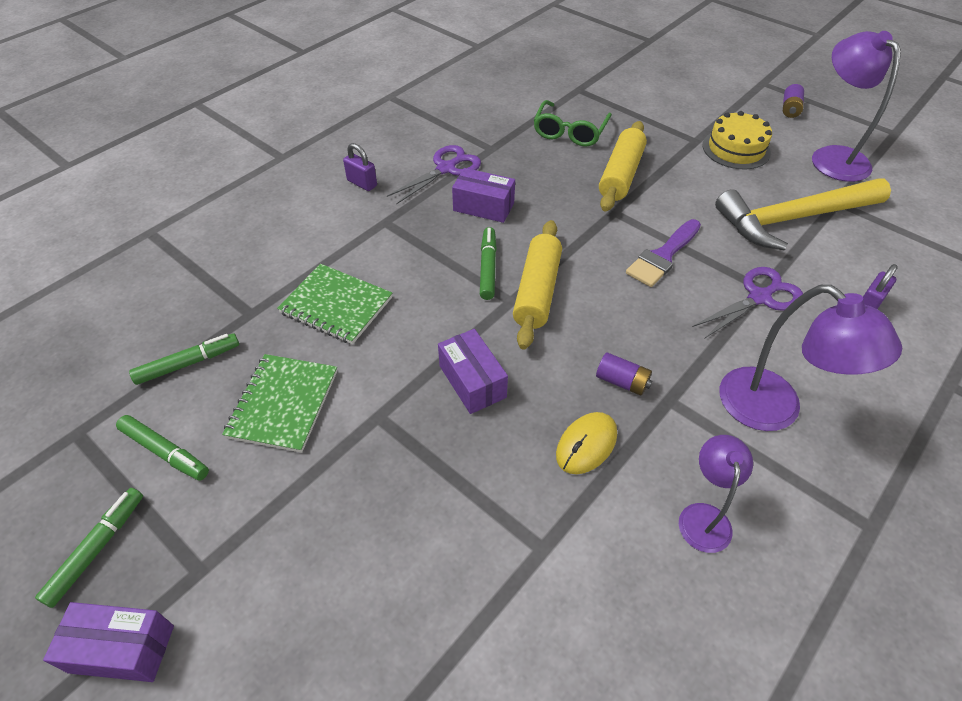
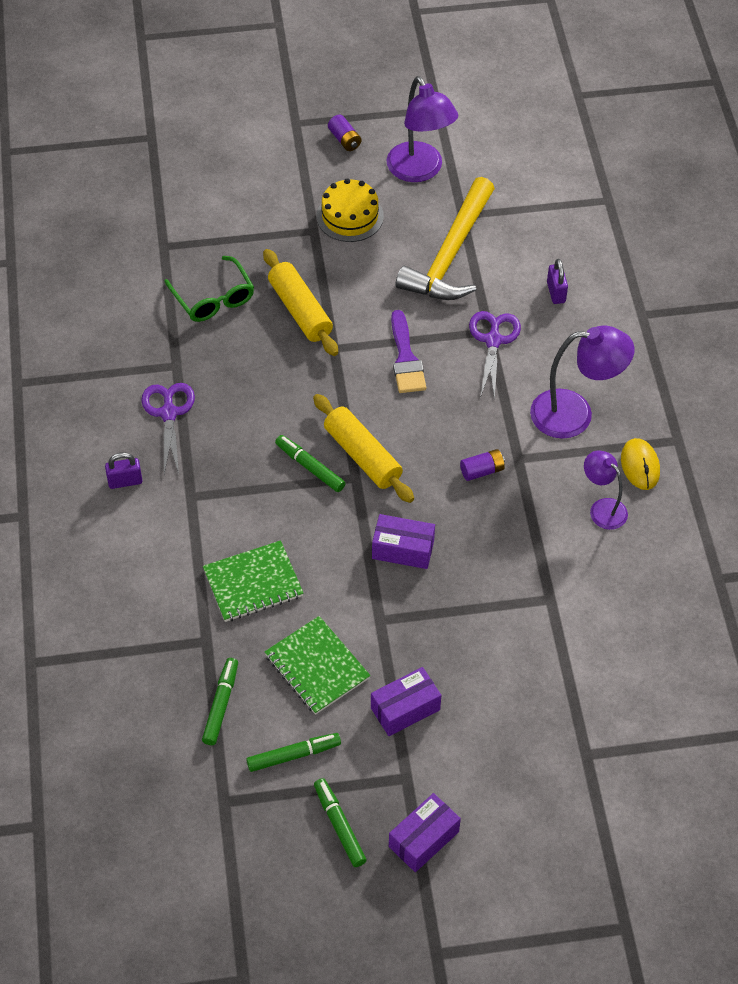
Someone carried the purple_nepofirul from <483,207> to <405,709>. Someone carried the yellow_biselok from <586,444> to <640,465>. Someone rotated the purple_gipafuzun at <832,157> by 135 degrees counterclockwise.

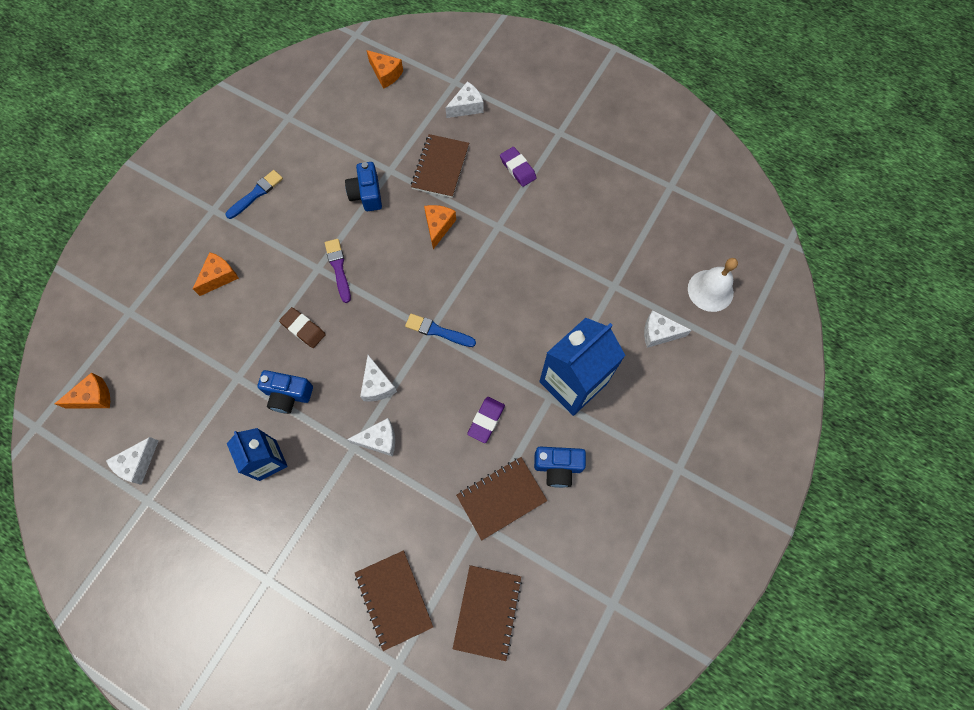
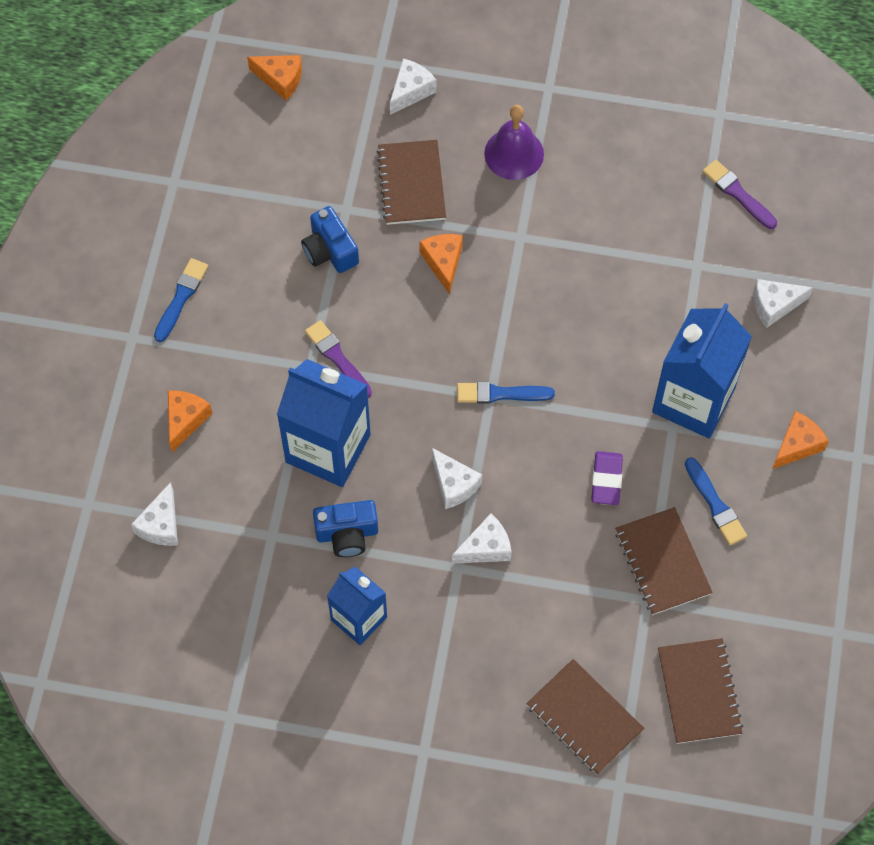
Someone took away the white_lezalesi at <710,290>. Someone put down the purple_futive at <738,194>. Someone carried the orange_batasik from <93,397> to <797,445>. Someone carried the white_batasik from <137,464> to <161,525>. Someone swapped the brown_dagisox at <303,329> for the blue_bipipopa at <328,448>. Someone swapped the purple_dagisox at <517,169> for the purple_lezalesi at <514,154>. Someone swapped the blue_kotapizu at <558,467> for the blue_futive at <715,504>. Someone rotated the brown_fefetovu at <501,498> by 60 degrees counterclockwise.

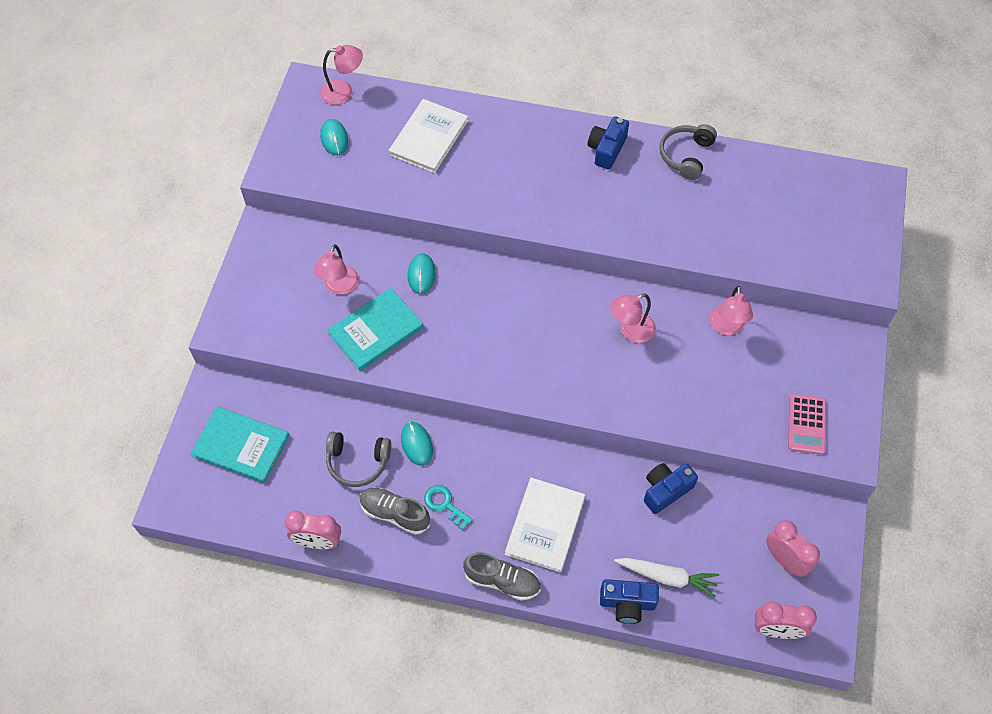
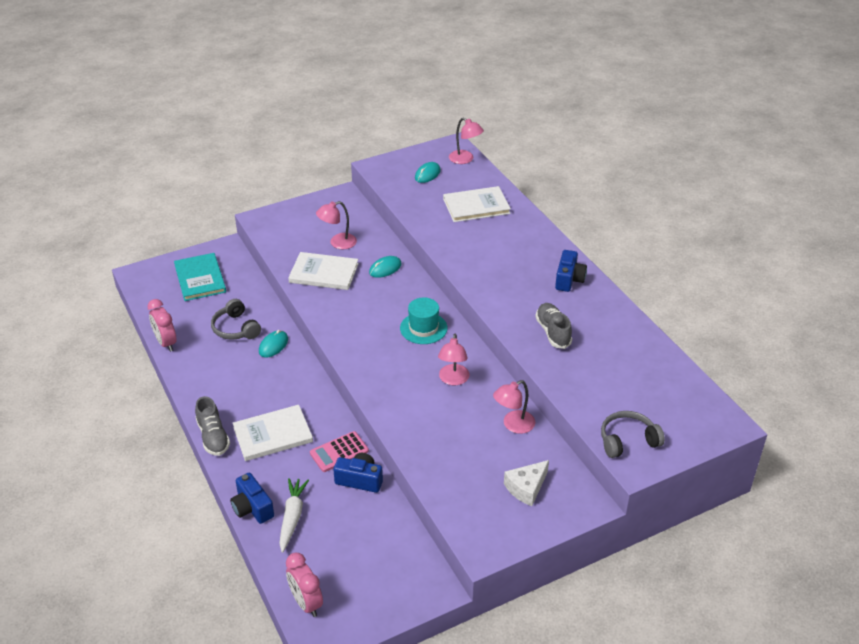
Someone took away the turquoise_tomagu at <445,505>. Someone took away the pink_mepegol at <785,560>. Someone put down the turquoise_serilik at <423,328>. Someone put down the white_batasik at <526,488>. Someone carried the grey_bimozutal from <394,514> to <553,332>. Someone carried the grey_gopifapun from <686,155> to <627,440>. Someone carried the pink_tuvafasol from <806,424> to <339,452>. Someone repainted the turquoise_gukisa at <376,330>, which became the white_gukisa at <324,273>. Someone rotated the blue_kotapizu at <606,149> by 120 degrees clockwise. Someone rotated the pink_gipafuzun at <630,331> by 105 degrees counterclockwise. Someone rotated the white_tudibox at <667,577> by 150 degrees counterclockwise.

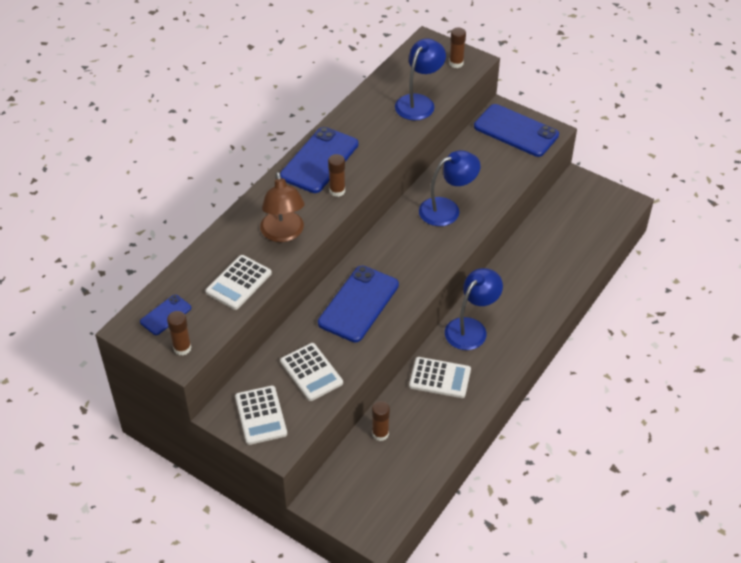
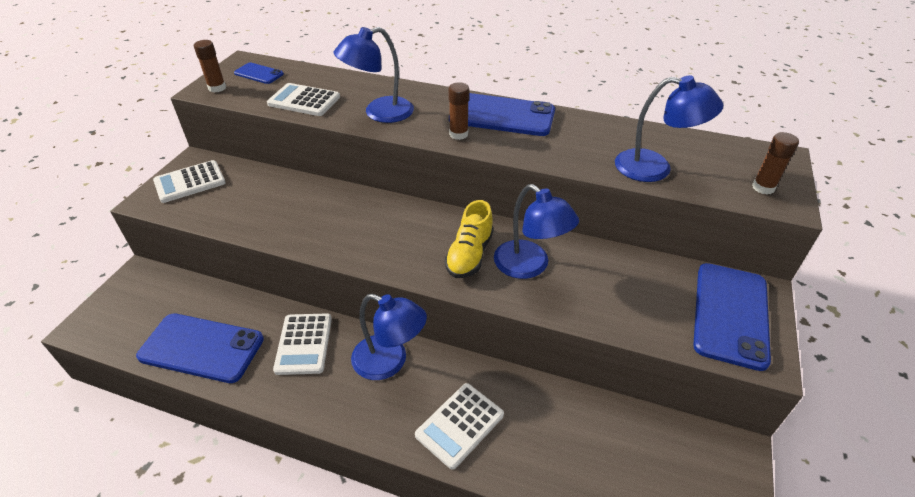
Someone took away the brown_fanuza at <380,434>. Someone put down the yellow_bimozutal at <469,255>. Someone carried the white_tuvafasol from <311,372> to <459,425>. Someone carried the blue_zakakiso from <358,304> to <202,347>. Someone repainted the brown_gipafuzun at <283,234>, which became the blue_gipafuzun at <379,113>.

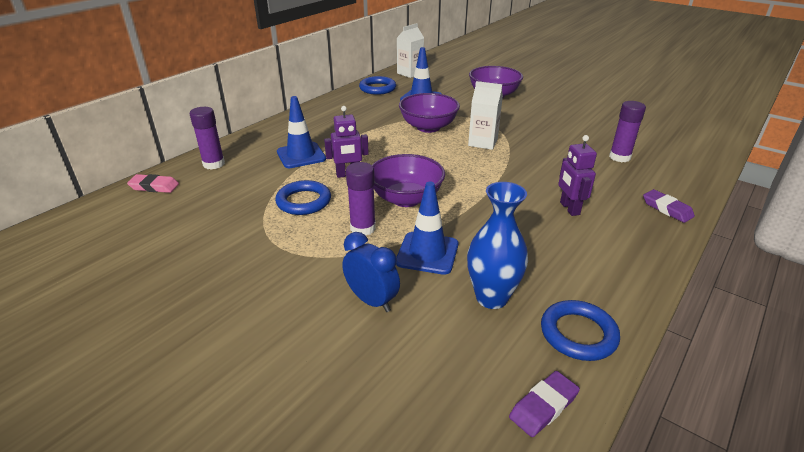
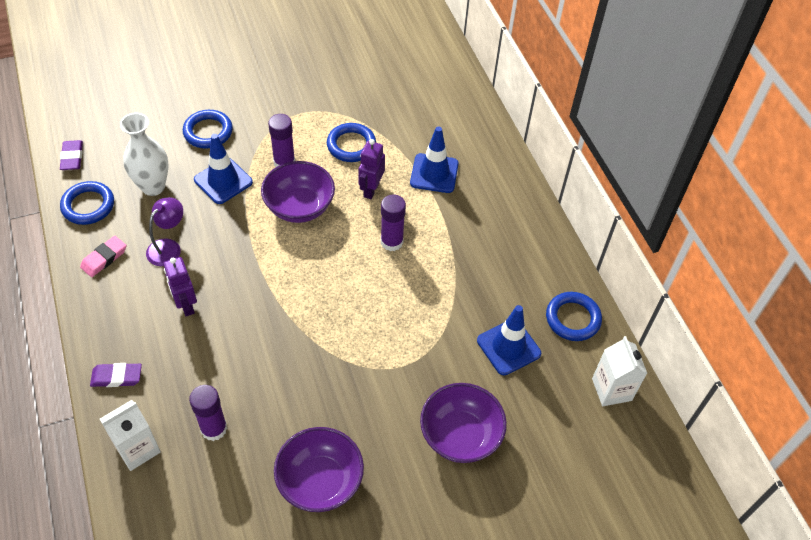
Someone put down the purple_gipafuzun at <168,247>. Someone carried the pink_dagisox from <154,187> to <104,258>. Someone carried the purple_fanuza from <214,164> to <391,242>. Someone carried the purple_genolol from <428,127> to <320,481>. Someone carried the white_bipipopa from <483,142> to <137,449>. Someone swapped the blue_mepegol at <372,300> for the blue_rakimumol at <208,132>. Someone repainted the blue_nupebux at <491,297>, which became the white_nupebux at <153,186>. Someone rotated the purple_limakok at <569,208> by 135 degrees counterclockwise.

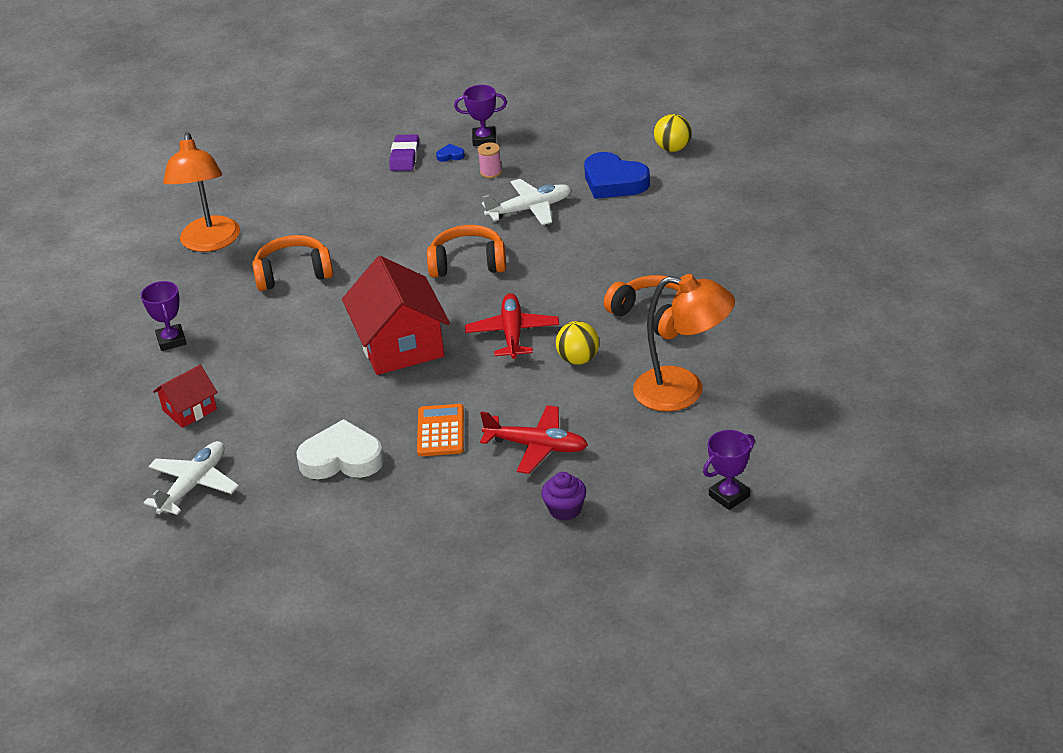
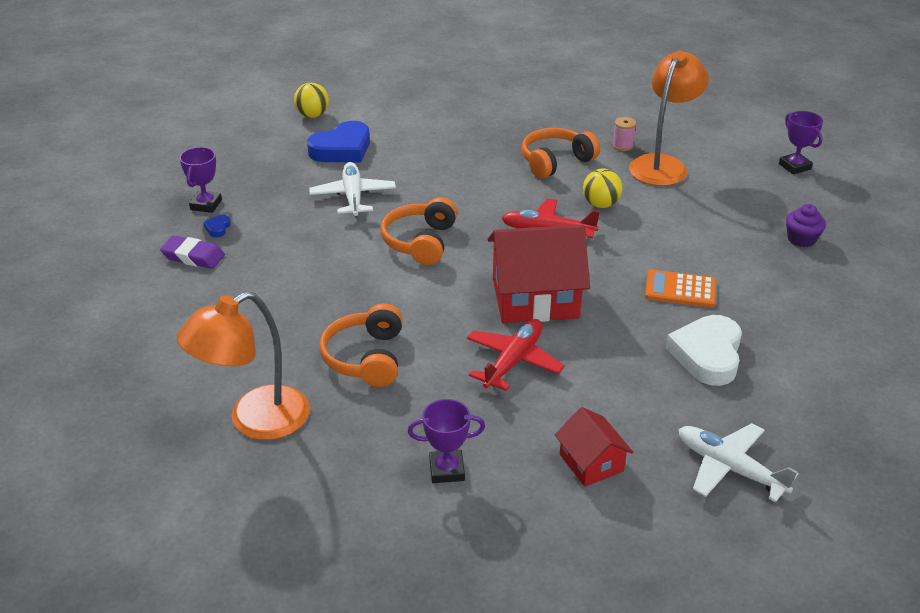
Someone carried the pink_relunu from <491,172> to <623,146>. Someone carried the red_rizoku from <537,446> to <513,361>. Someone rotated the orange_gipafuzun at <210,243> by 135 degrees clockwise.

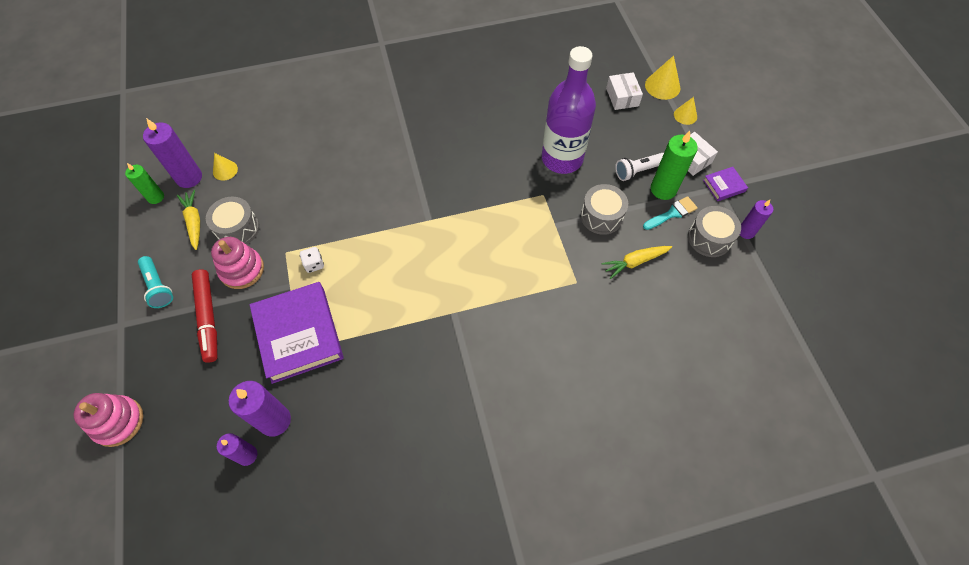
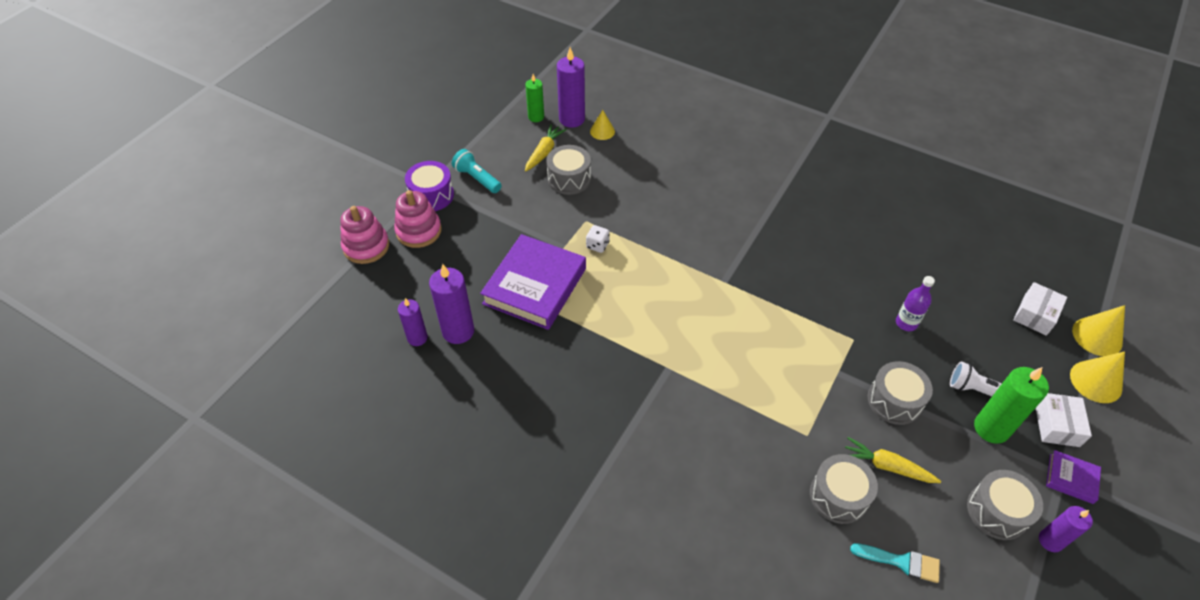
Someone took away the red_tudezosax at <208,318>. Someone put down the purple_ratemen at <431,195>. Someone put down the grey_ratemen at <838,496>. Someone carried the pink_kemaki from <242,270> to <419,231>. Someone carried the turquoise_futive from <672,213> to <901,562>. Someone rotated the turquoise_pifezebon at <158,287> by 120 degrees clockwise. Someone scaled the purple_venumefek at <562,159> by 0.43. Someone scaled the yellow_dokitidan at <685,115> by 1.55.

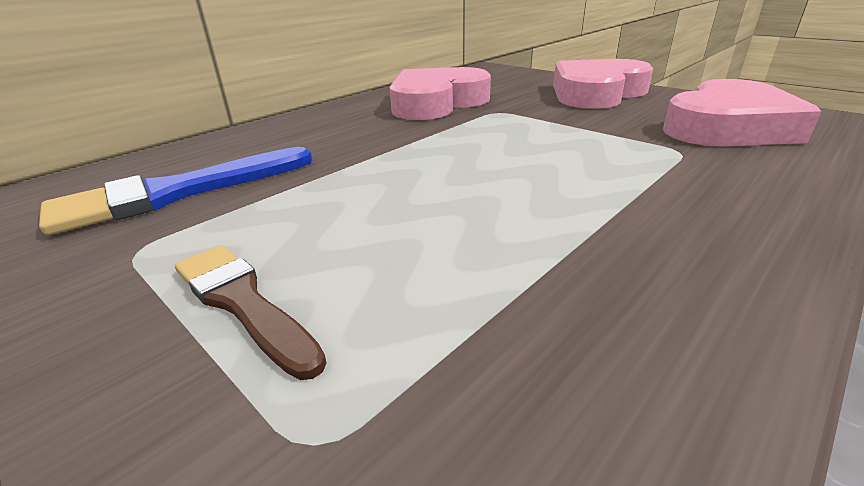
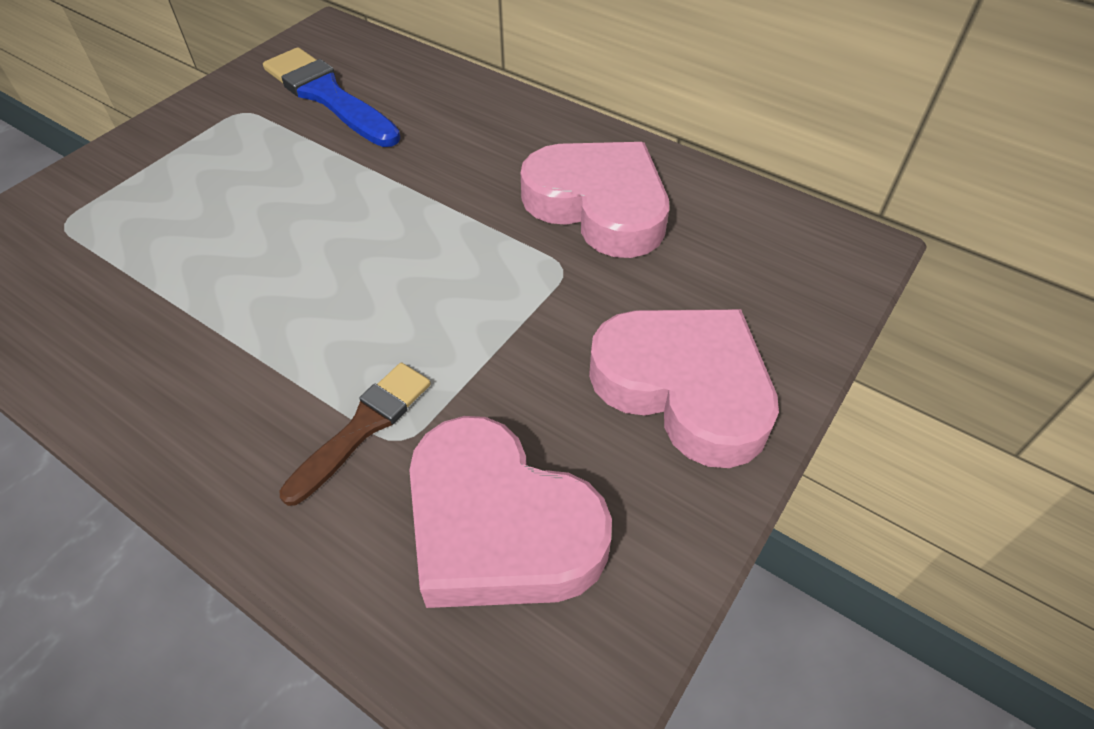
Someone carried the brown_futive from <242,303> to <363,427>.

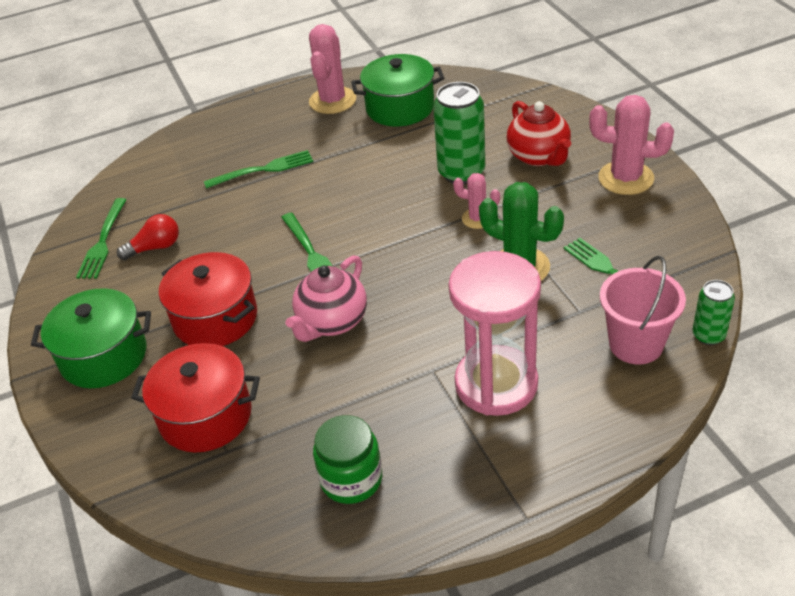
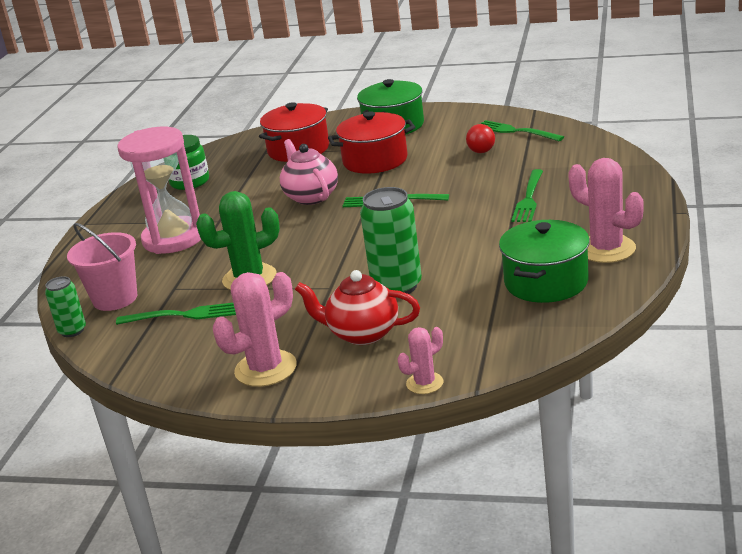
Someone carried the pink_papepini from <477,218> to <424,383>.

